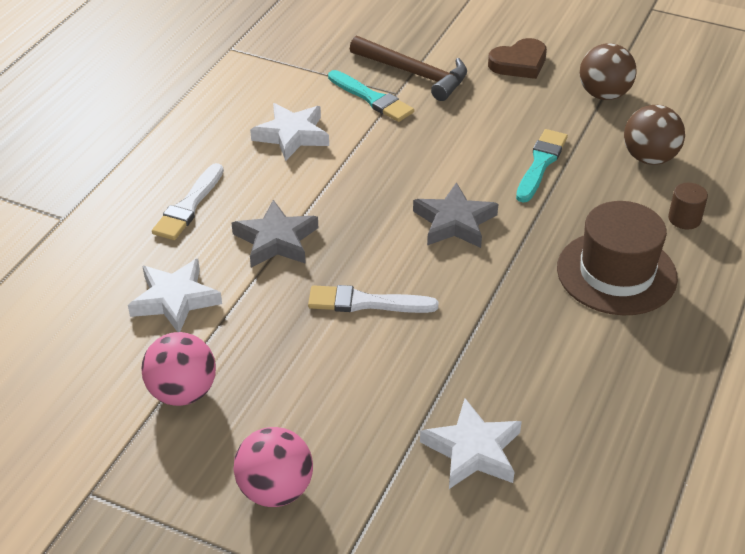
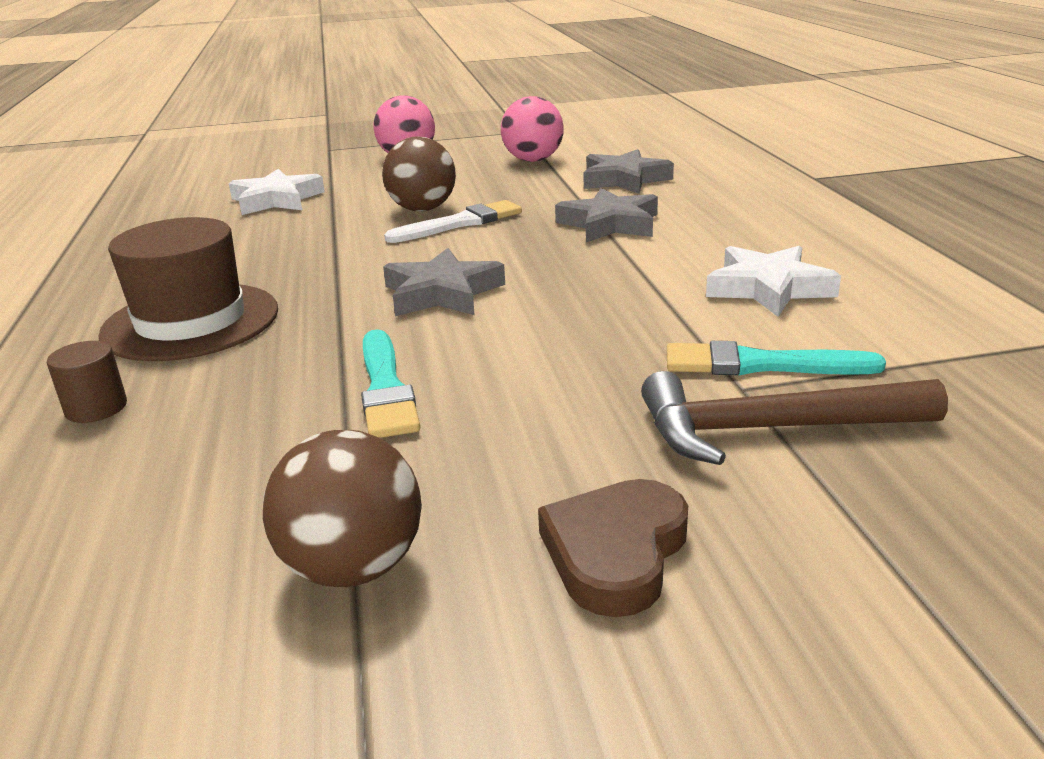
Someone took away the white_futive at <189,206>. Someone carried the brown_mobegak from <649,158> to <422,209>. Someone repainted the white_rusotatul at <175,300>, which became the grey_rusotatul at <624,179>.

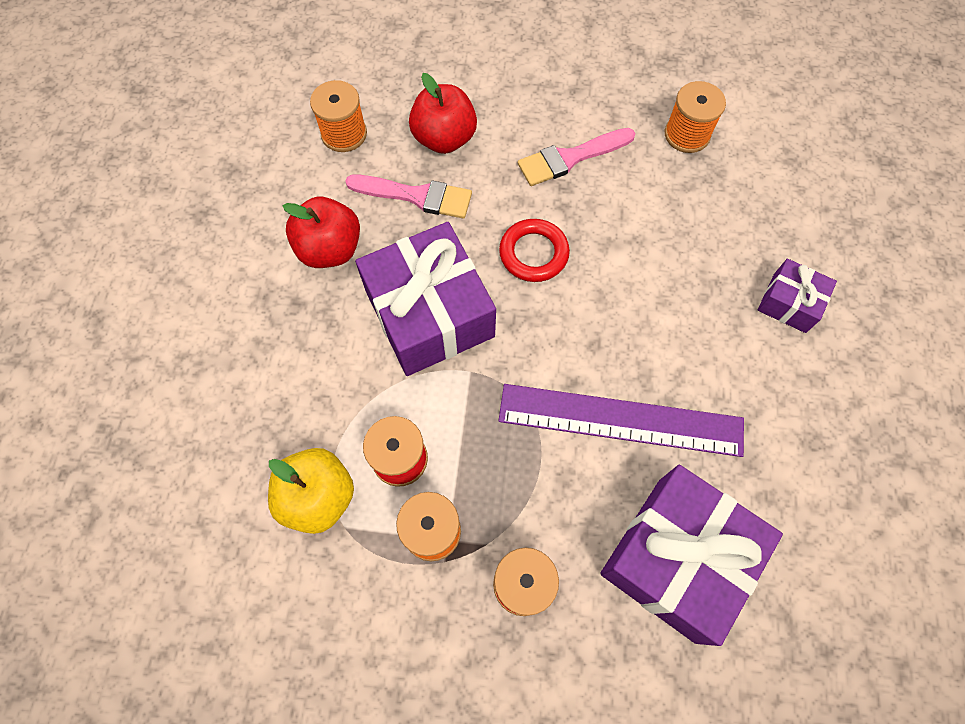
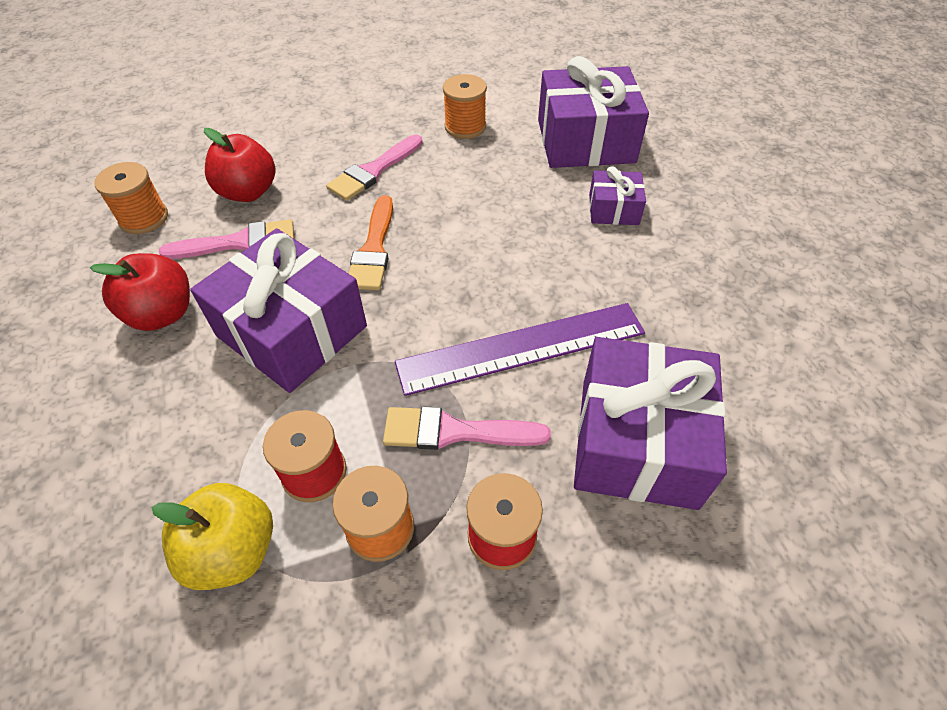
Someone put down the pink_futive at <455,431>. Someone put down the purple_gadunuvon at <585,141>. Someone swapped the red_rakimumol at <533,253> for the orange_futive at <373,249>.

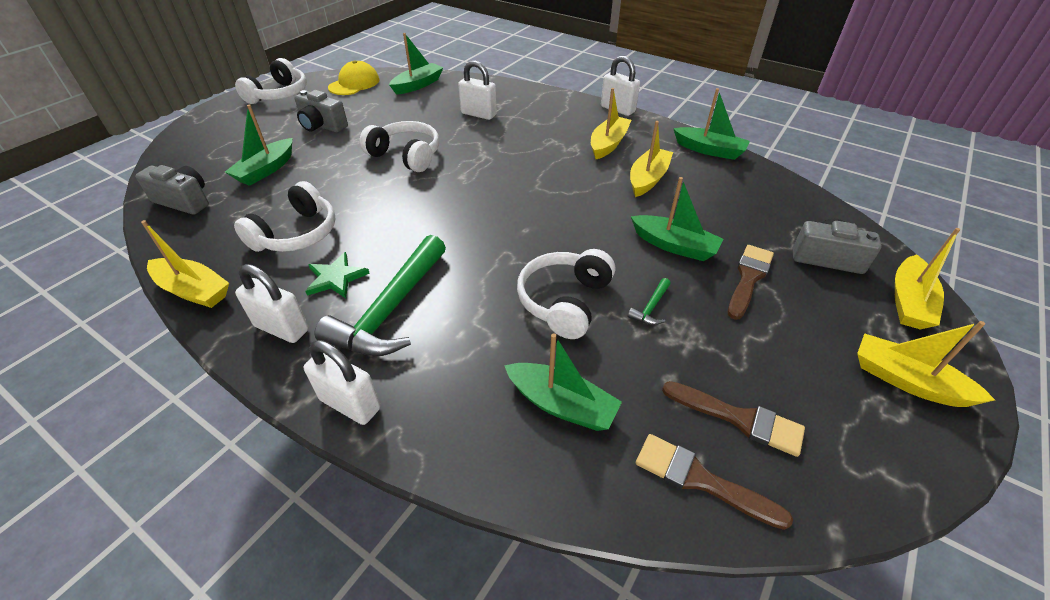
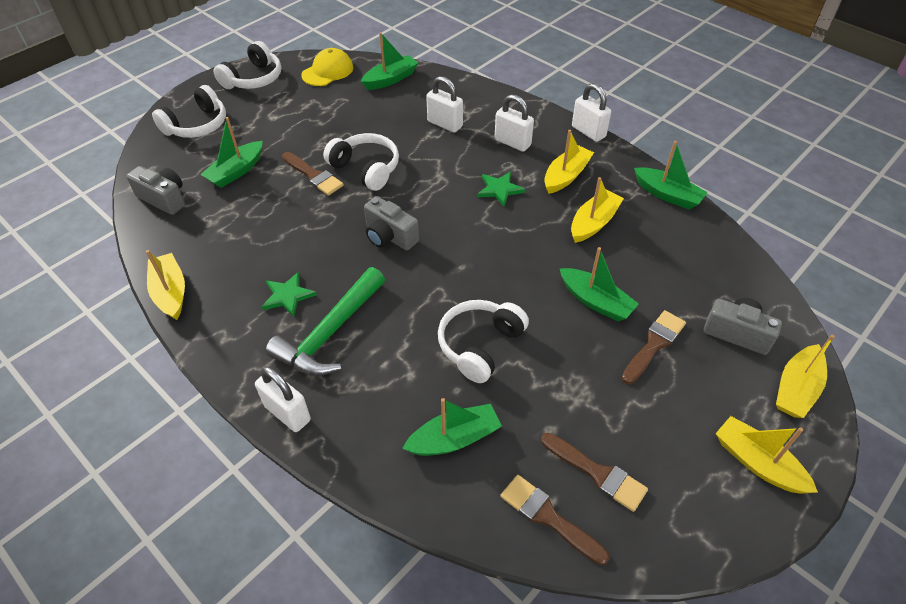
Someone took away the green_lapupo at <651,307>. Someone put down the brown_futive at <314,175>. Someone put down the green_rusotatul at <499,189>. Someone carried the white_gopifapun from <296,234> to <197,125>. Someone carried the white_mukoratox from <282,328> to <512,142>. Someone carried the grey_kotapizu from <322,126> to <389,236>. Someone rotated the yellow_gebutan at <193,290> by 150 degrees counterclockwise. Someone rotated the green_gebutan at <561,404> by 60 degrees counterclockwise.

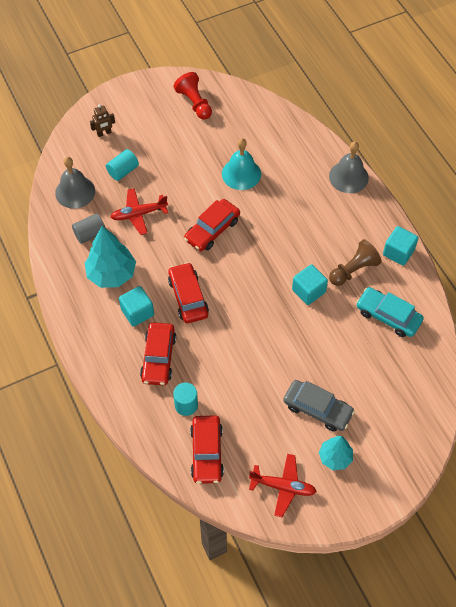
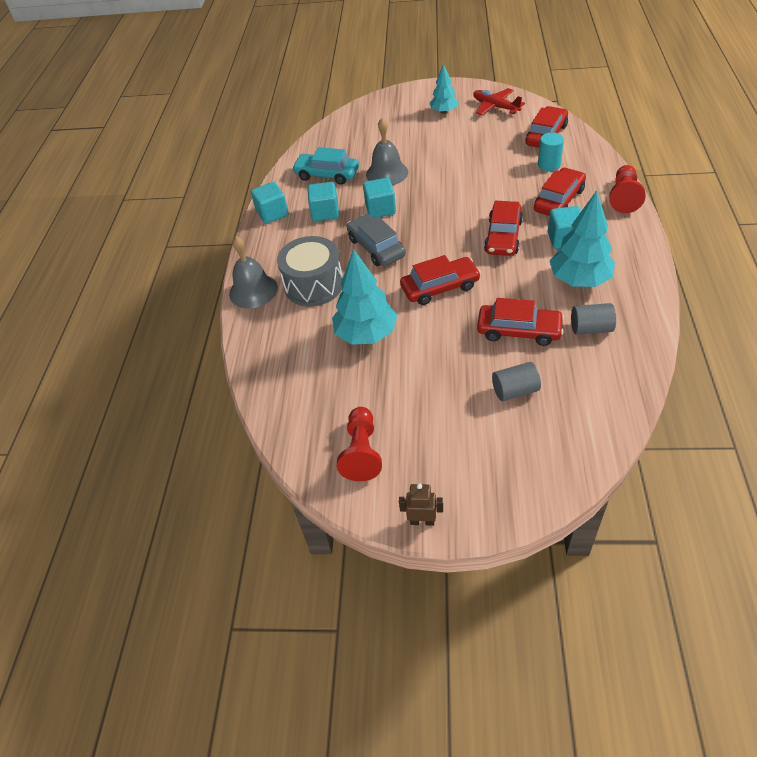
Someone put down the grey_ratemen at <314,285>. Someone put down the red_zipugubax at <624,197>. Someone carried the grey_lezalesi from <75,192> to <387,173>. Someone carried the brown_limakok from <104,133> to <422,521>. Someone carried the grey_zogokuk from <317,409> to <376,247>. Someone swapped the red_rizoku at <138,214> for the red_zogokuk at <519,331>. Someone swapped the turquoise_lezalesi at <241,174> for the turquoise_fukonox at <366,334>. Someone swapped the brown_zipugubax at <353,270> for the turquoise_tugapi at <325,212>. Someone repainted the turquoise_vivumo at <123,171>, which became the grey_vivumo at <515,390>. Someone rotated the turquoise_zogokuk at <388,316> by 135 degrees clockwise.

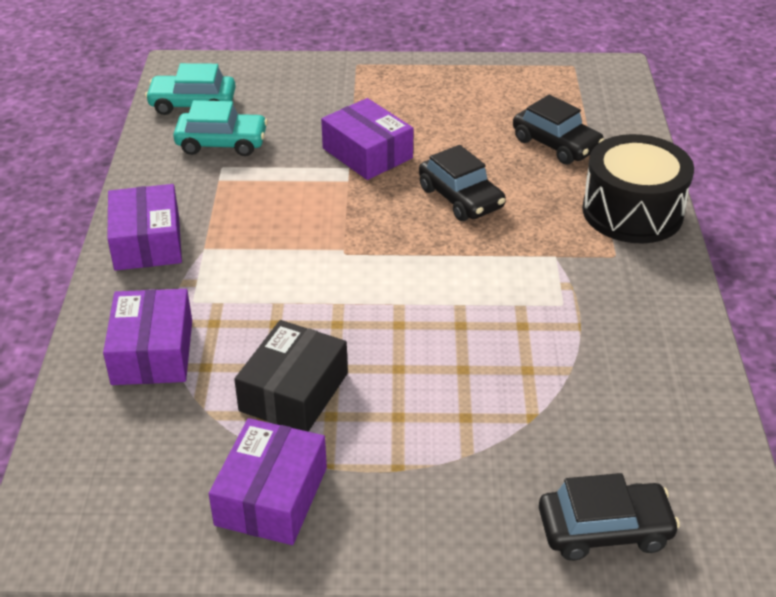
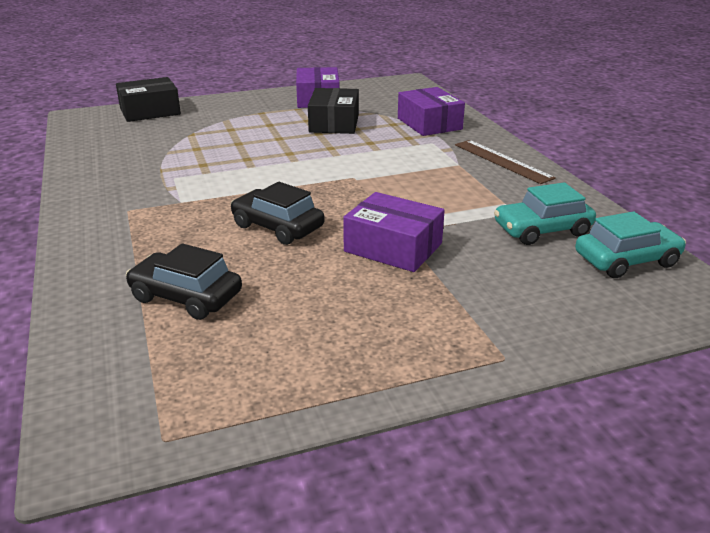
Someone took away the black_ratemen at <632,212>. Someone swapped the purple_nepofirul at <147,242> for the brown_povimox at <502,161>. Someone swapped the black_zogokuk at <604,529> for the black_nepofirul at <150,111>.

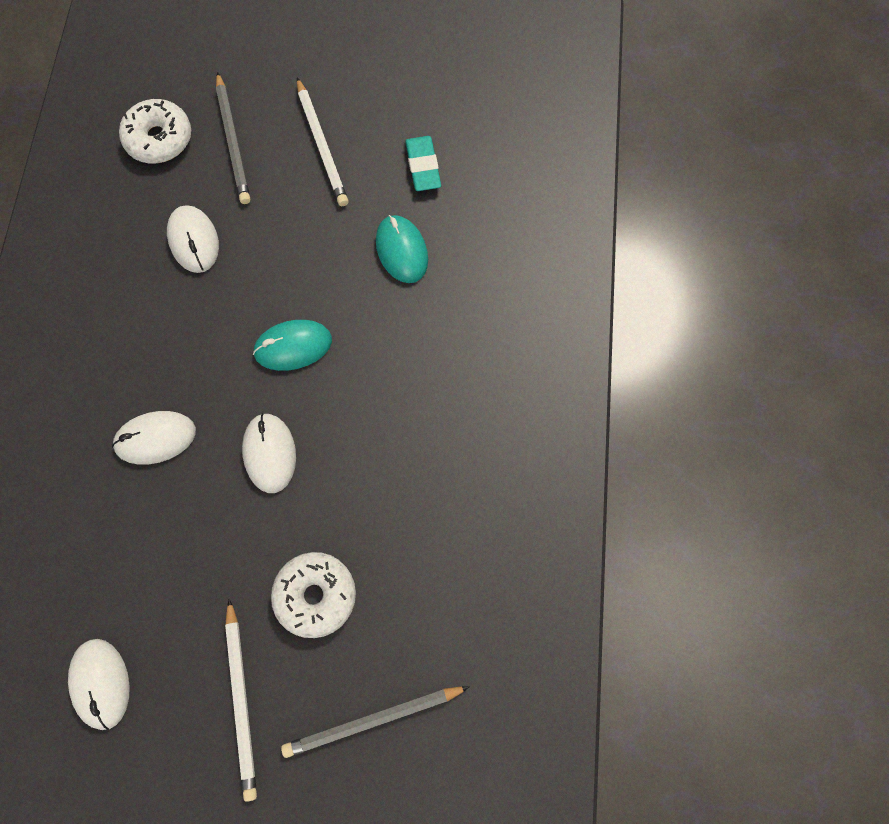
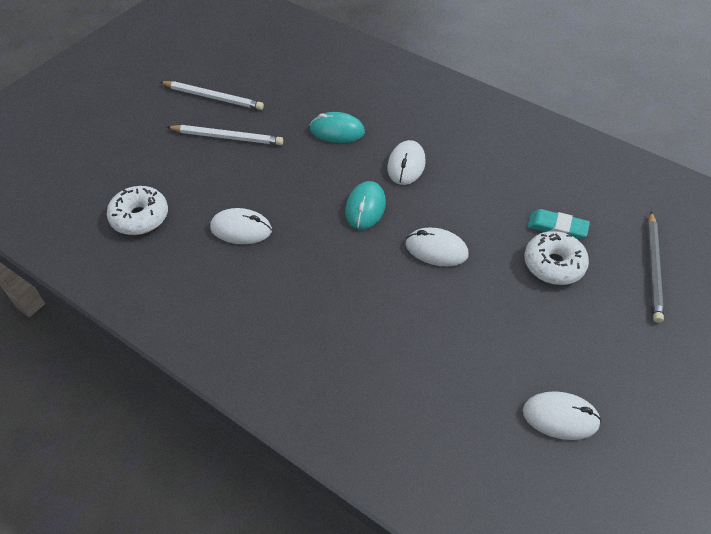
Someone took away the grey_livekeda at <233,141>. Someone carried the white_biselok from <155,438> to <406,165>. Someone carried the white_livekeda from <242,700> to <213,97>. Someone carried the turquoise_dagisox from <423,166> to <557,227>.

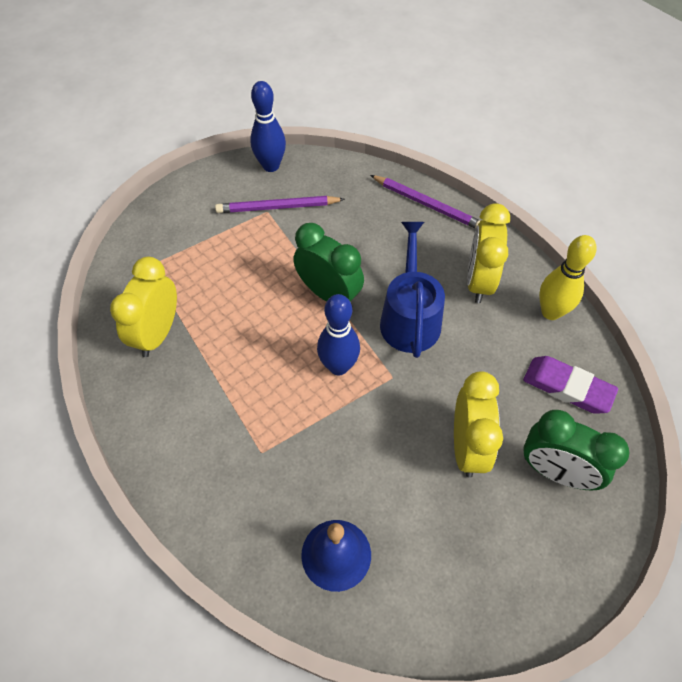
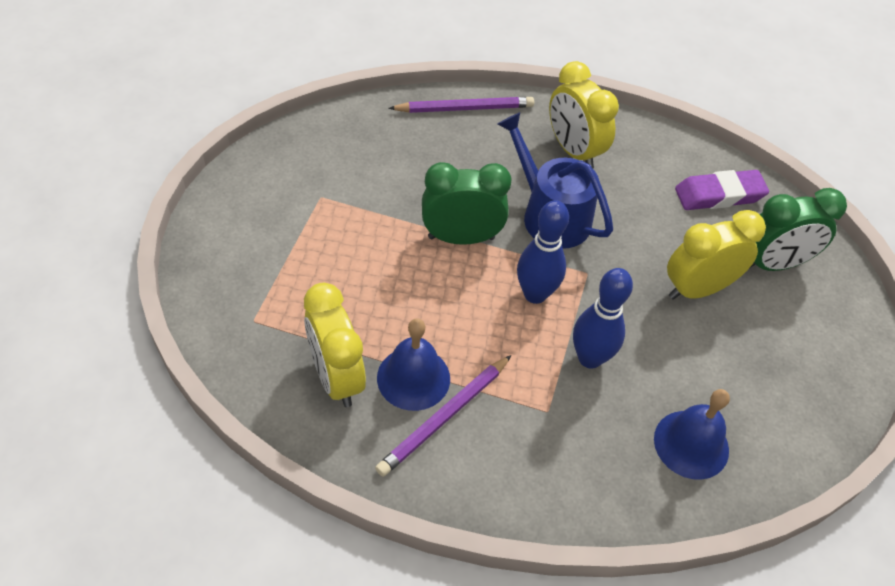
Someone took away the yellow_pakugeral at <551,312>. Someone put down the blue_lezalesi at <413,378>. Someone carried the purple_livekeda from <277,207> to <444,417>. Someone carried the blue_pakugeral from <271,166> to <590,358>. Someone rotated the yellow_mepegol at <467,447> by 75 degrees counterclockwise.

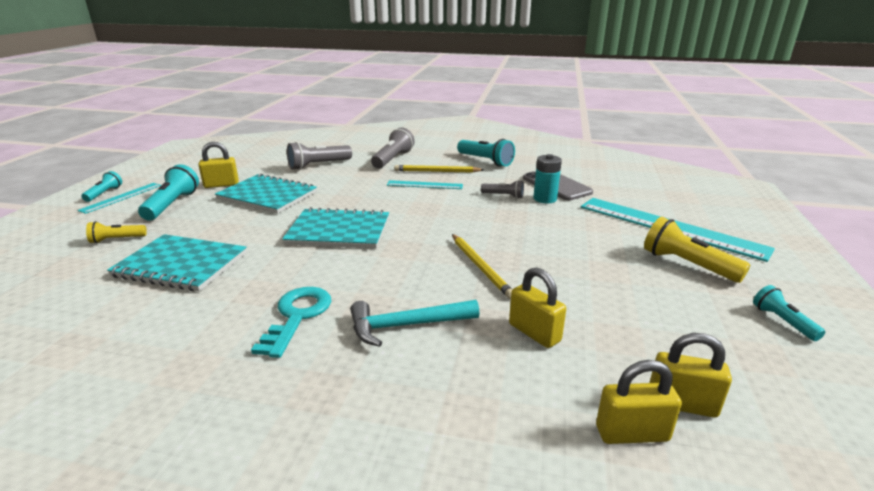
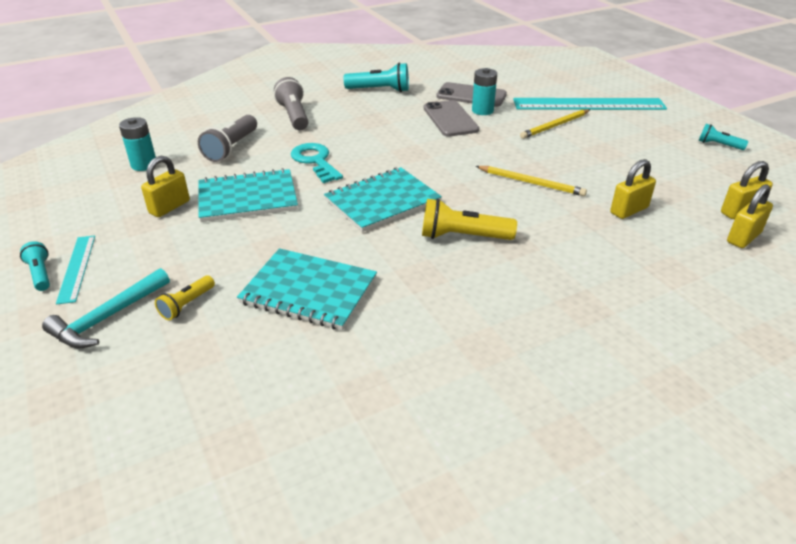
Someone took away the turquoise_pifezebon at <172,205>. Someone took away the turquoise_povimox at <424,185>. Someone put down the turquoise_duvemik at <144,165>. Someone carried the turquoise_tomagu from <297,316> to <315,161>. Someone carried the turquoise_lapupo from <406,326> to <107,318>. Someone carried the yellow_livekeda from <437,171> to <555,126>. Someone carried the yellow_pifezebon from <687,265> to <463,236>. Someone swapped the grey_pifezebon at <504,196> for the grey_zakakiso at <450,119>. Someone rotated the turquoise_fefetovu at <181,265> by 45 degrees clockwise. Someone rotated the yellow_mukoratox at <534,332> by 45 degrees counterclockwise.

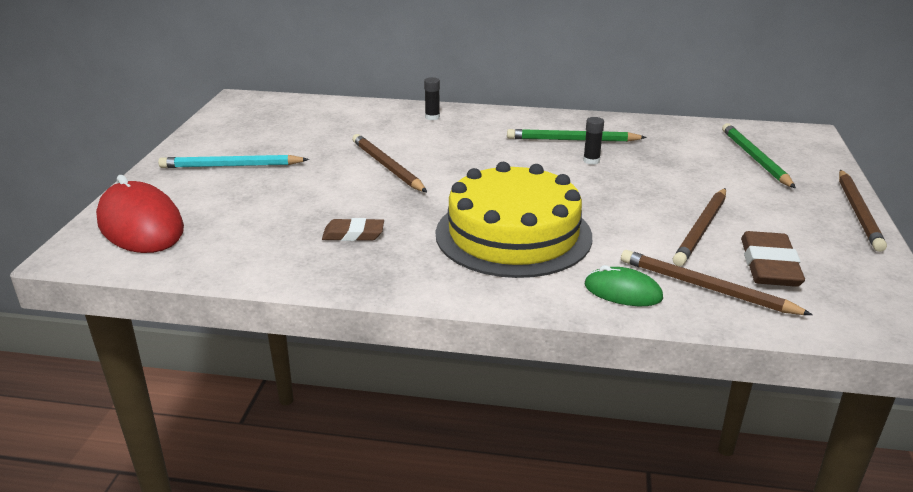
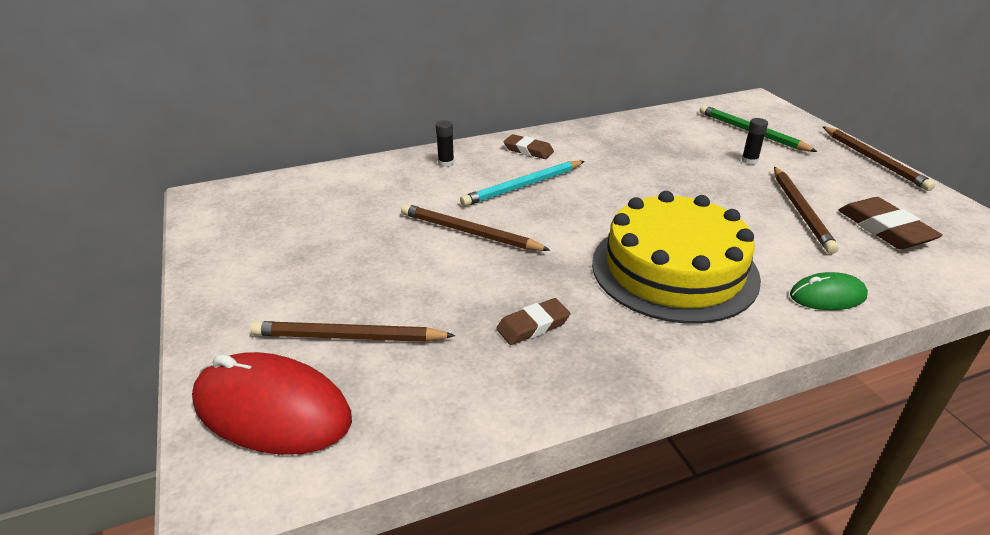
Someone took away the green_livekeda at <572,140>. Someone put down the brown_dagisox at <528,150>. Someone carried the turquoise_livekeda from <231,166> to <523,186>. Someone carried the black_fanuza from <591,161> to <749,160>. Someone carried the brown_livekeda from <706,287> to <349,337>.

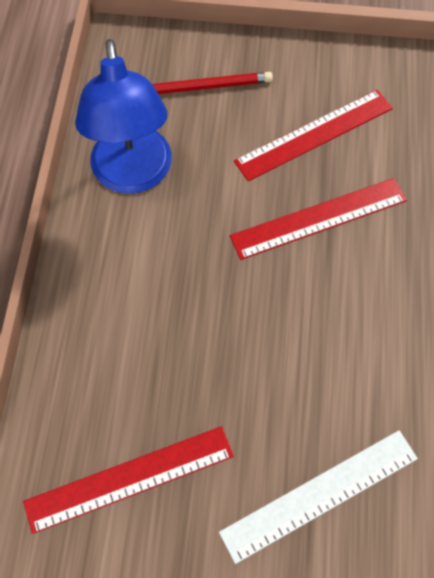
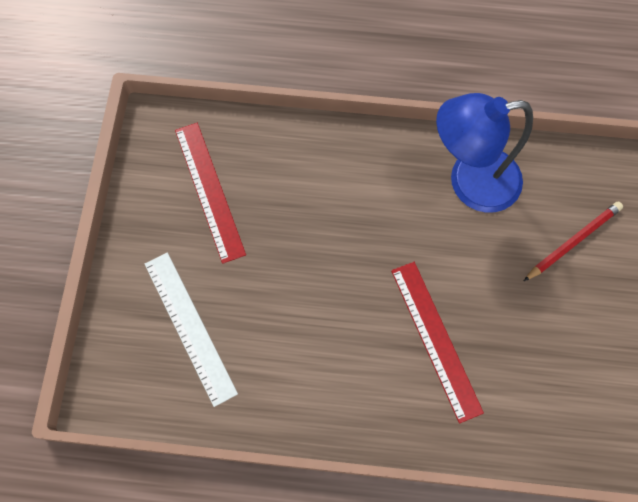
Someone took away the red_povimox at <314,135>. Someone rotated the red_livekeda at <206,86> by 120 degrees counterclockwise.

